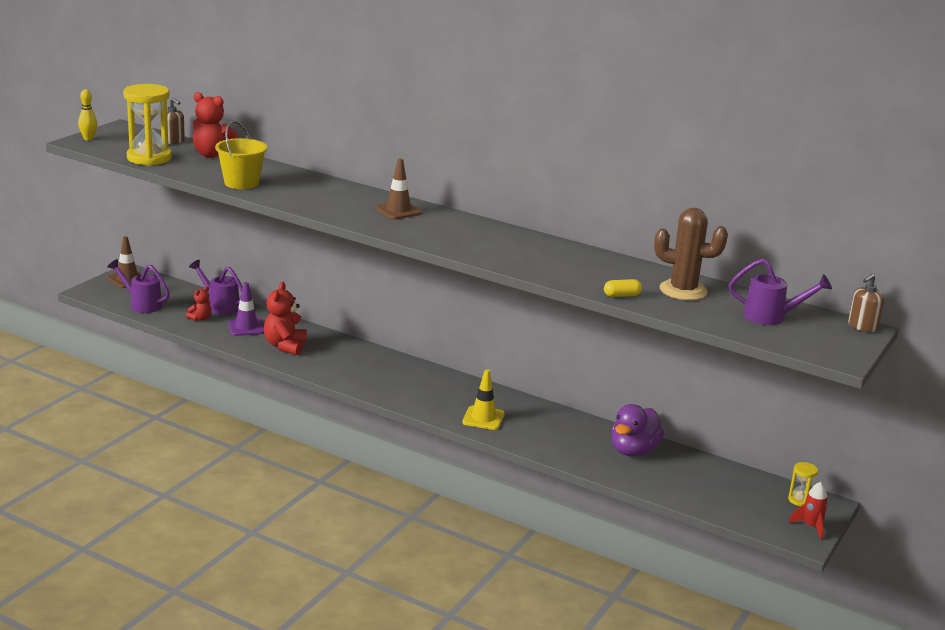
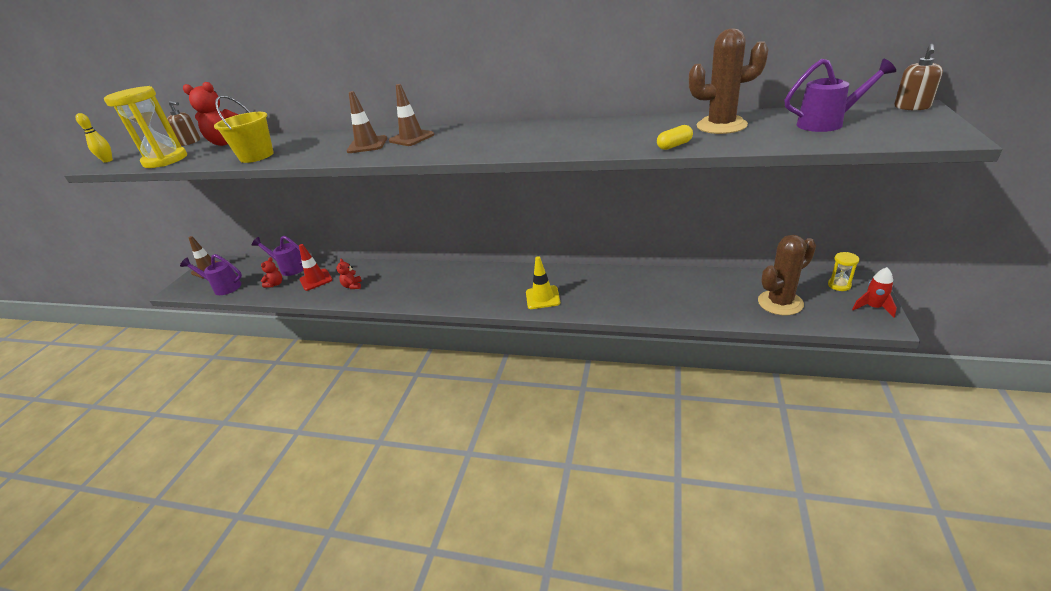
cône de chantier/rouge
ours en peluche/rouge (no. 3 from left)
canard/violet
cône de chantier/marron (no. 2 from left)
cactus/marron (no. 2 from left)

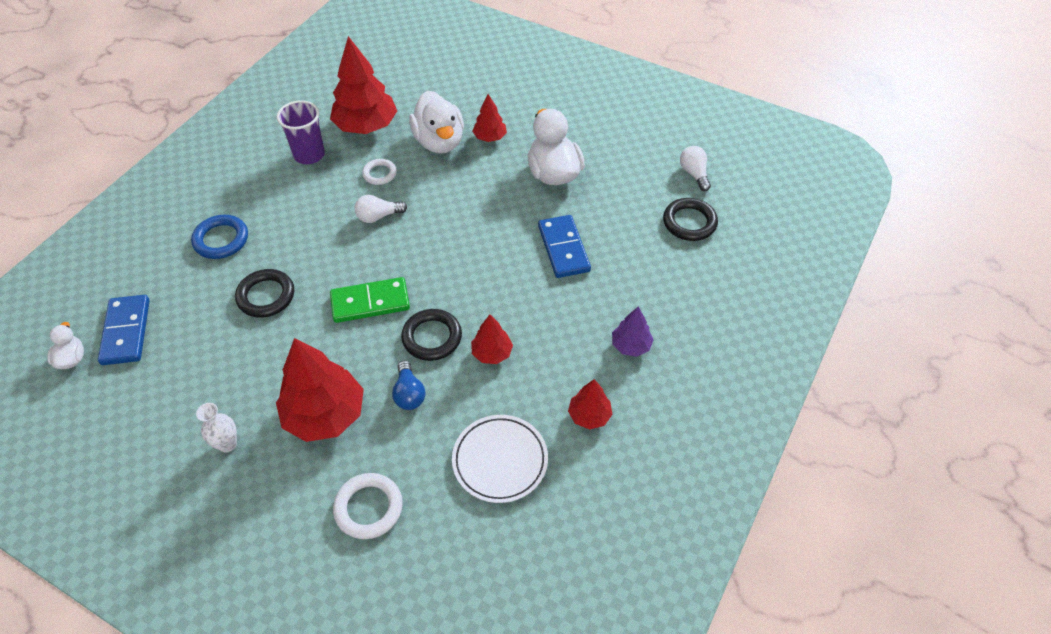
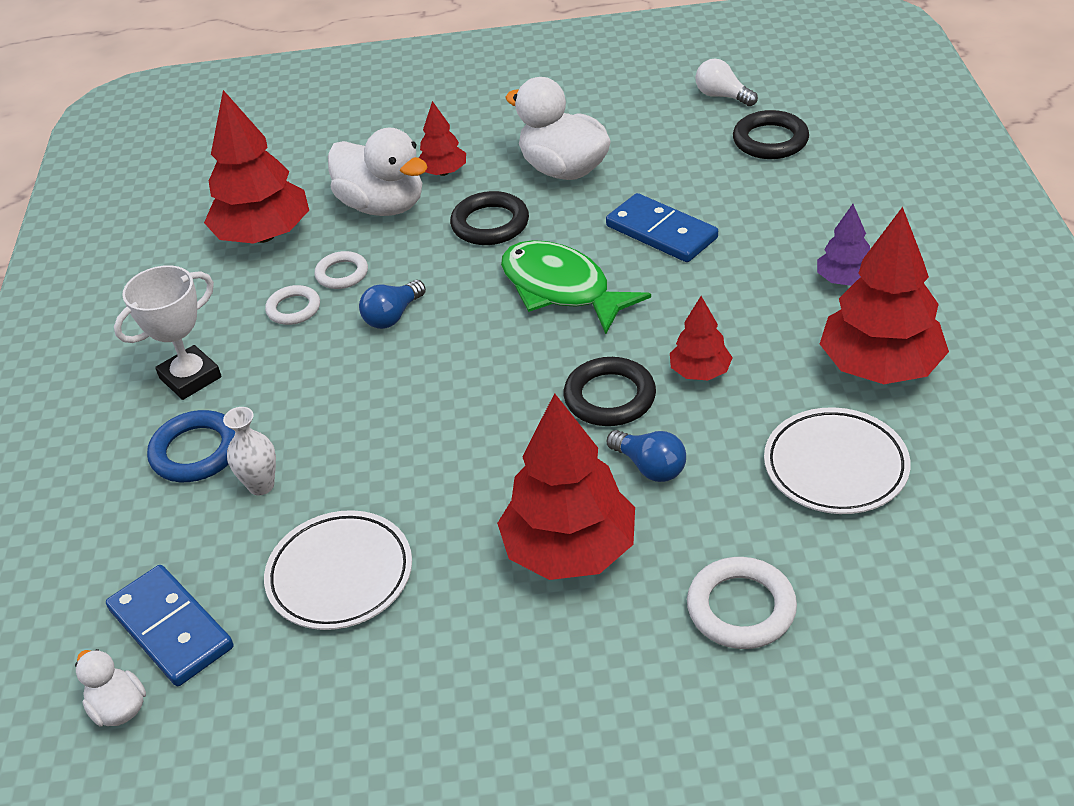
gobelet/violet
ampoule/bleu (no. 1 from left)
anneau/noir (no. 1 from left)
domino/vert
arbre/rouge (no. 5 from left)
vase/blanc
poisson/vert
trophée/blanc
anneau/blanc (no. 1 from left)
assiette/blanc (no. 1 from left)

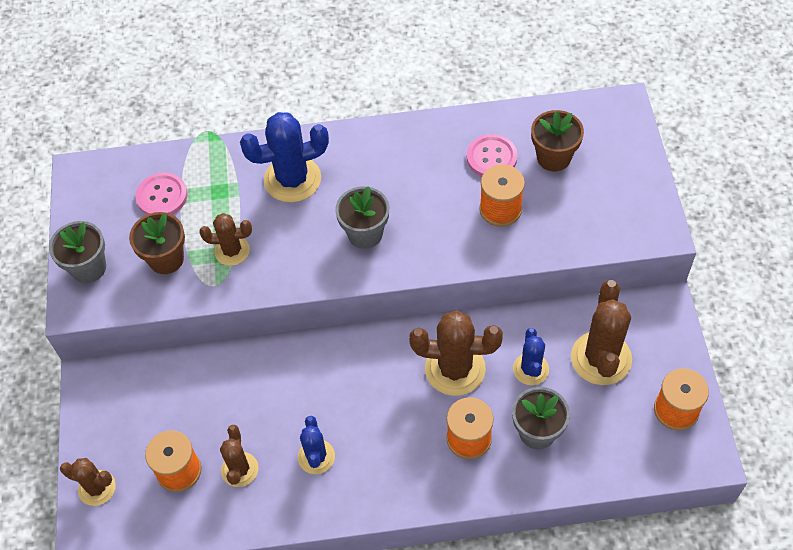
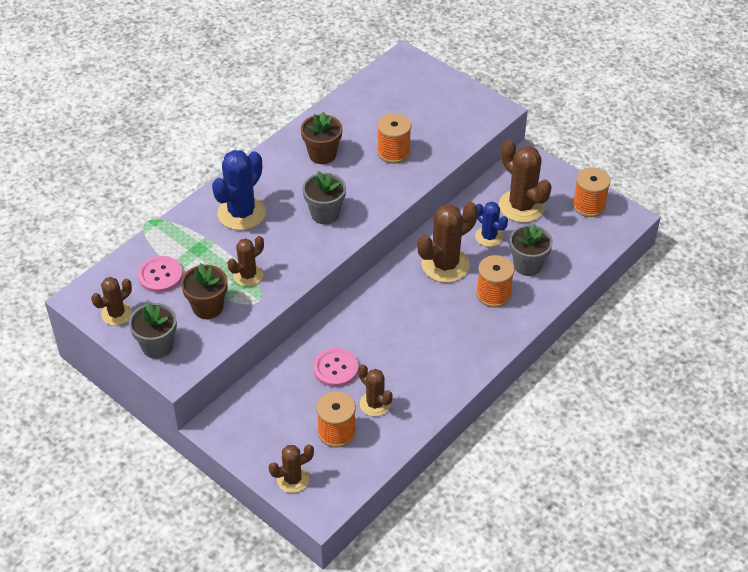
pot de fleurs/marron (no. 2 from left)
bouton/rose (no. 2 from left)
cactus/bleu (no. 2 from left in the first image)
cactus/marron (no. 1 from left)

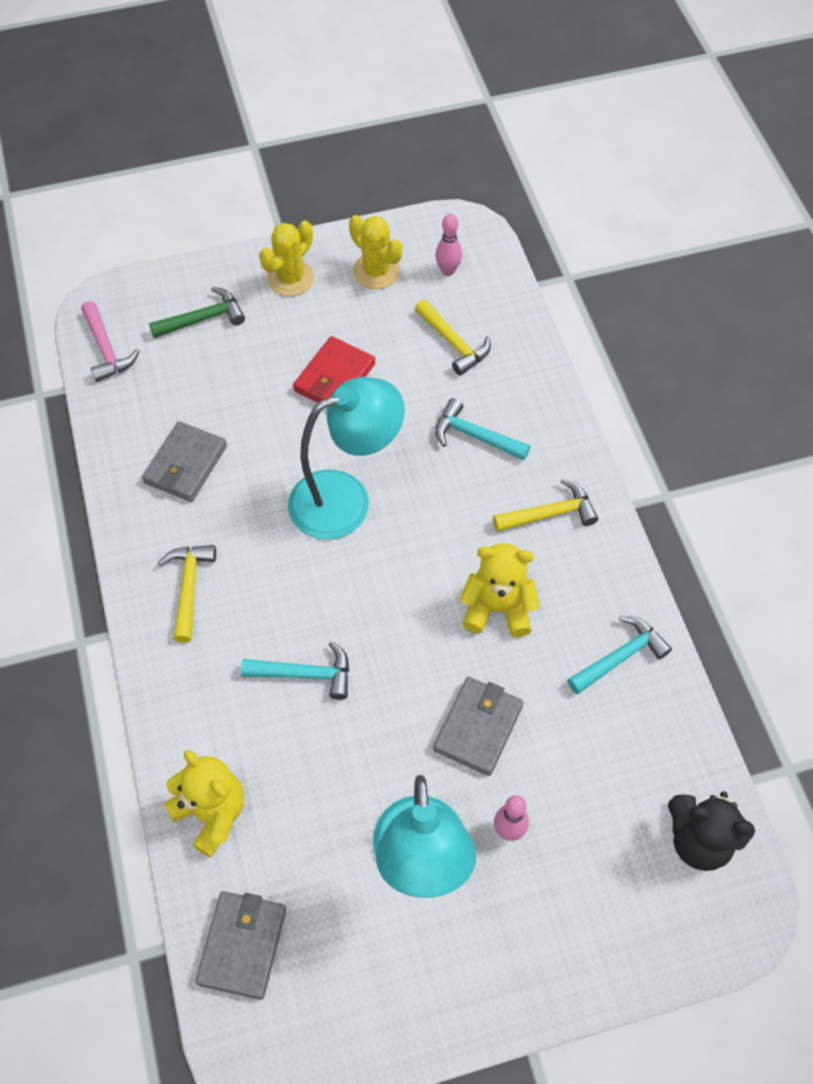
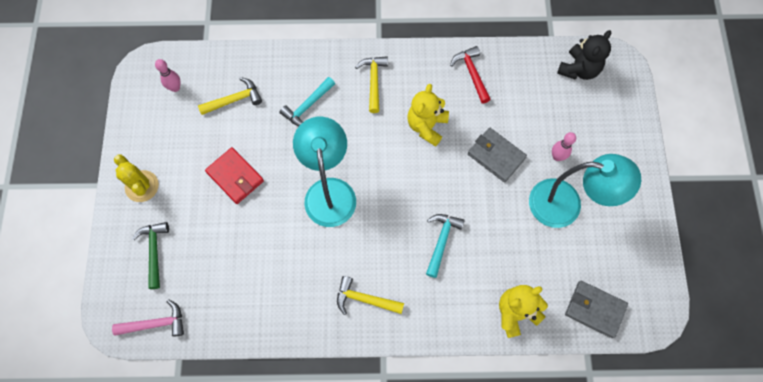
cactus/jaune (no. 2 from left in the first image)
portefeuille/gris (no. 1 from left in the first image)
marteau/rouge

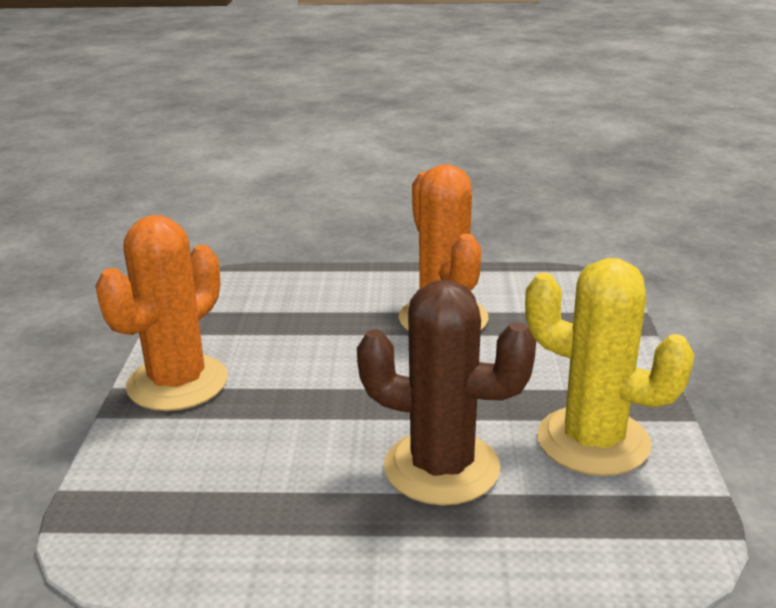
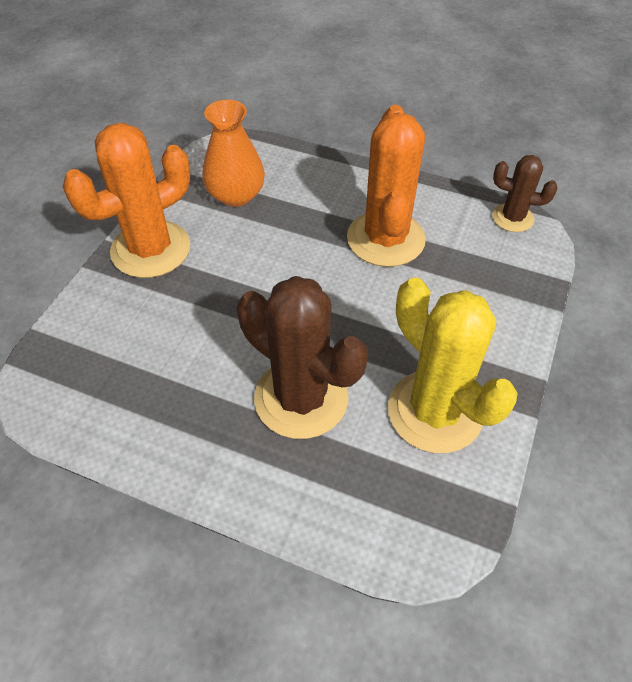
vase/orange
cactus/marron (no. 2 from left)

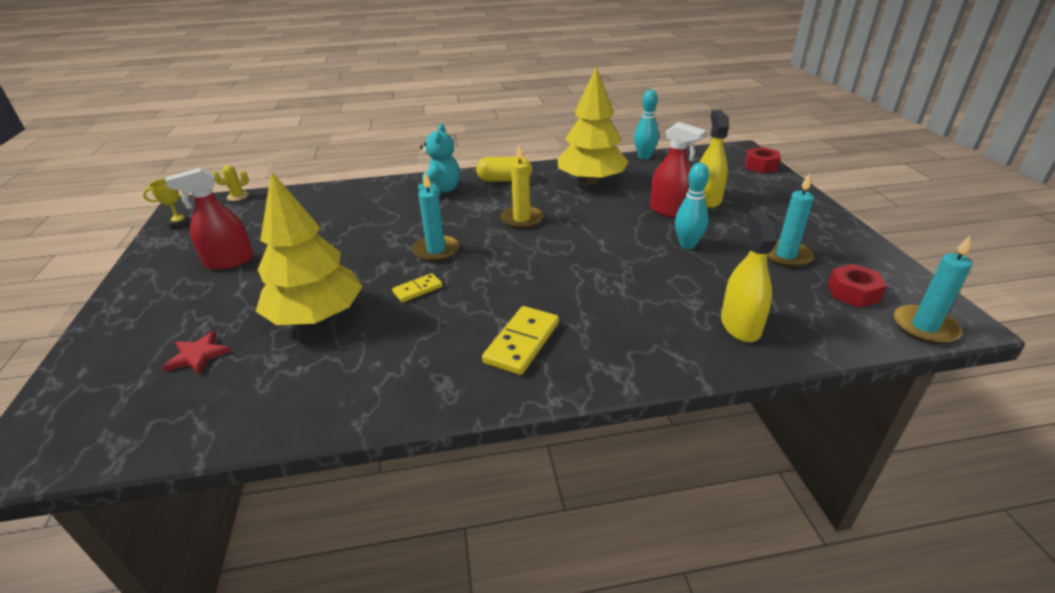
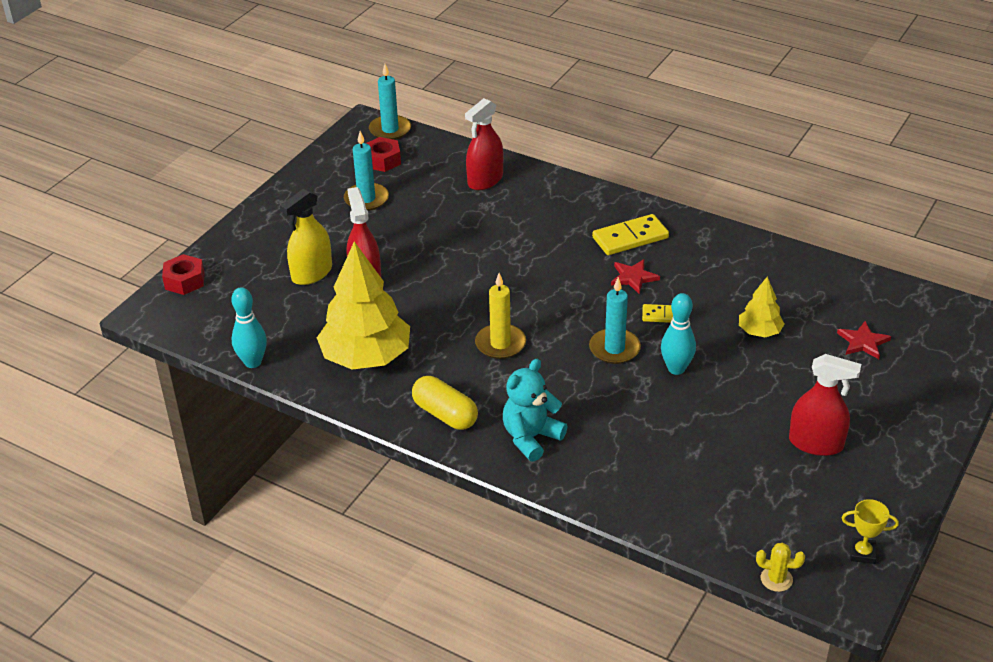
quille/turquoise (no. 2 from left)
arbre/jaune (no. 2 from left)
vaporisateur/rouge (no. 2 from left)
étoile/rouge (no. 1 from left)

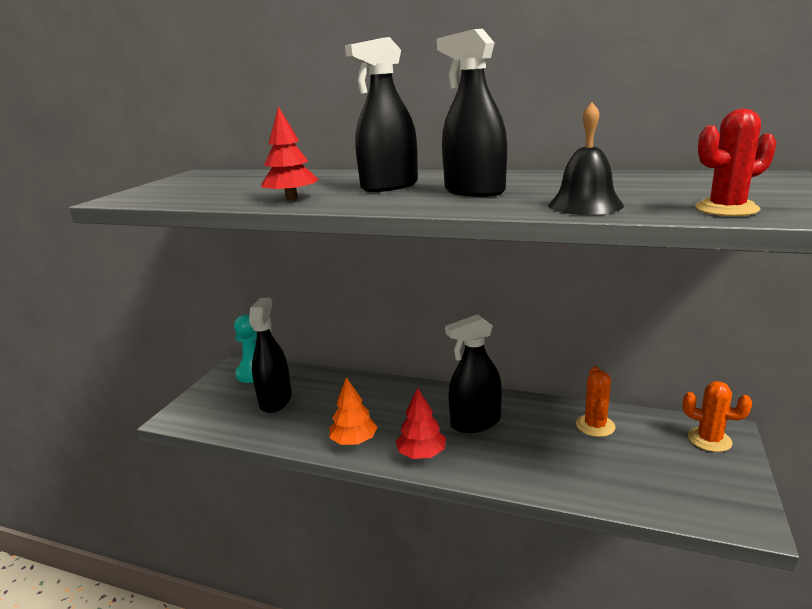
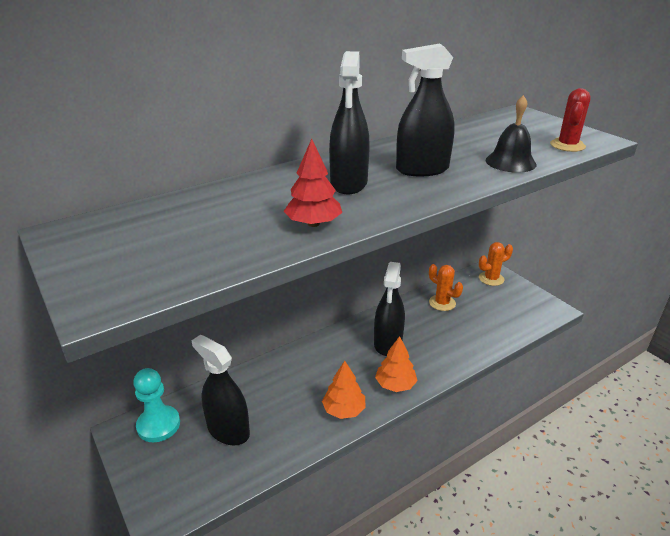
arbre/orange (no. 2 from left)

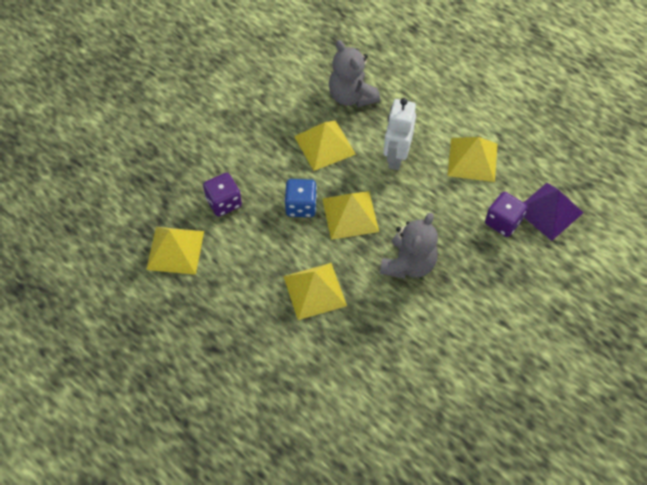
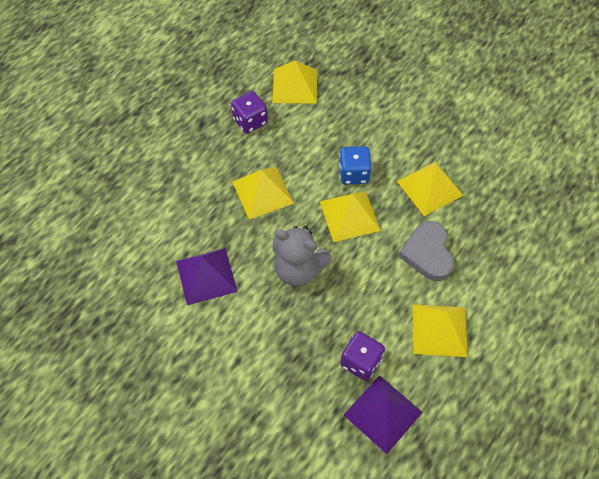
ours en peluche/gris (no. 1 from left in the first image)
cœur/gris
dé/violet (no. 1 from left)
pyramide/violet (no. 1 from left)

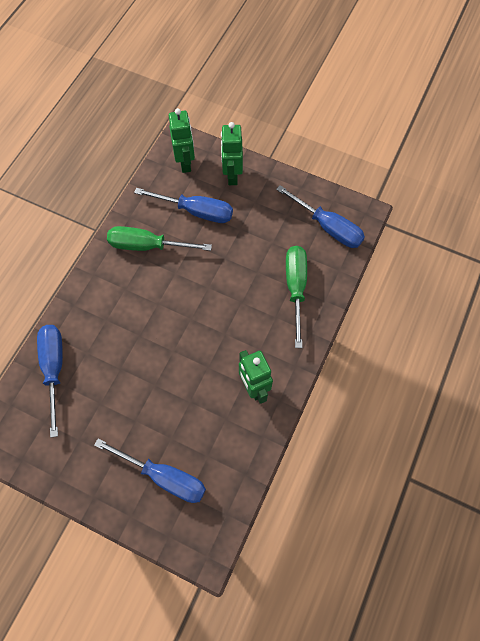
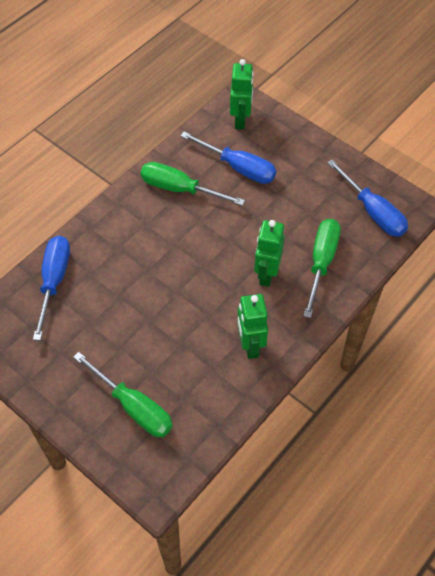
robot/vert (no. 3 from left)
tournevis/vert (no. 1 from left)

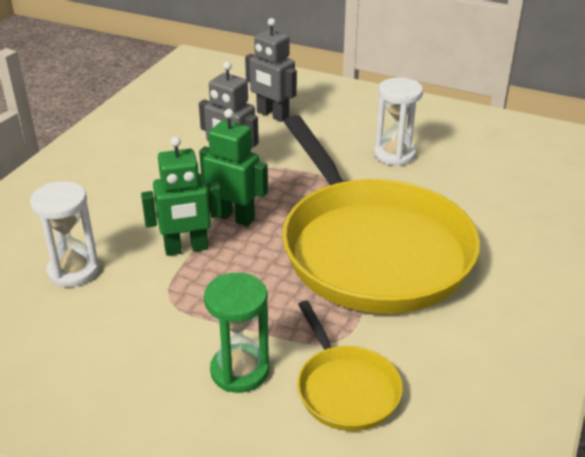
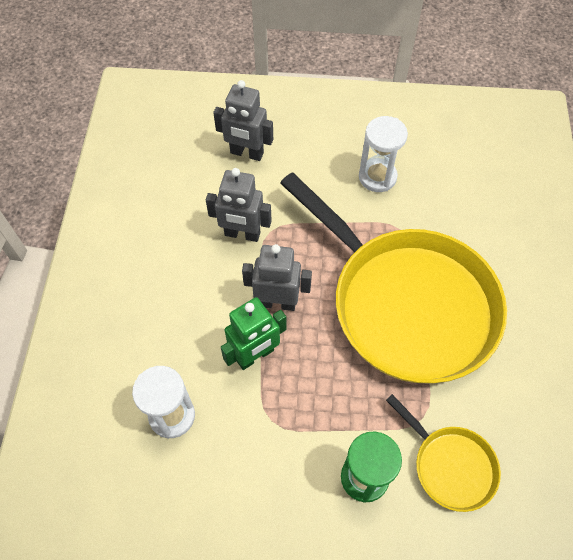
robot/gris (no. 3 from left)

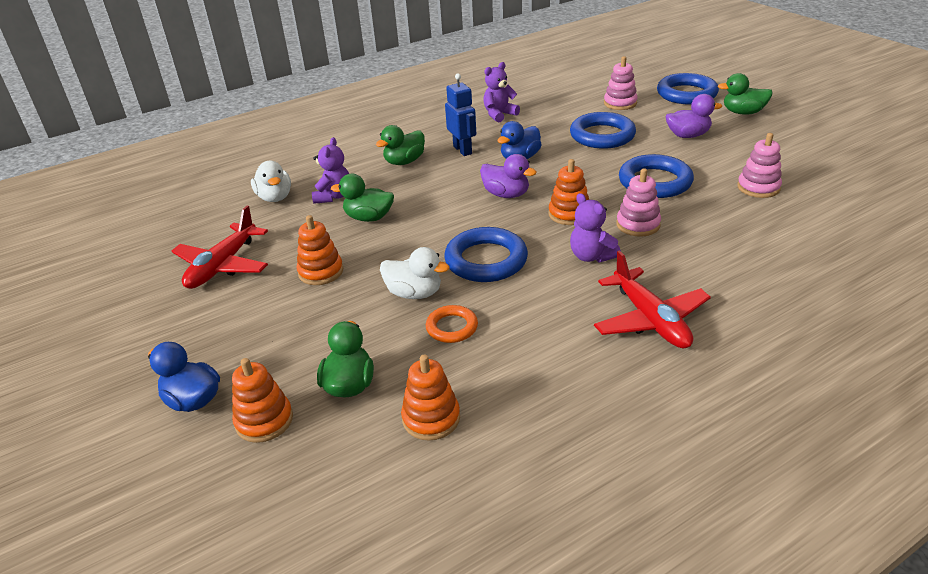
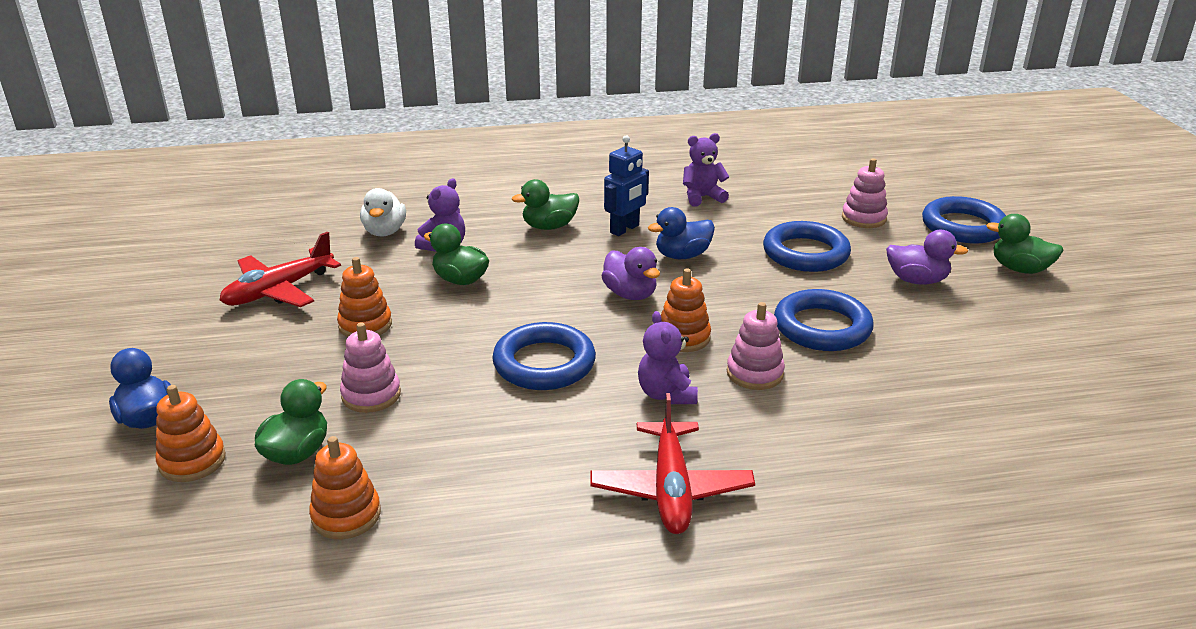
robot/bleu
jouet à empiler/rose (no. 1 from left)
canard/blanc (no. 2 from left in the first image)
anneau/orange

